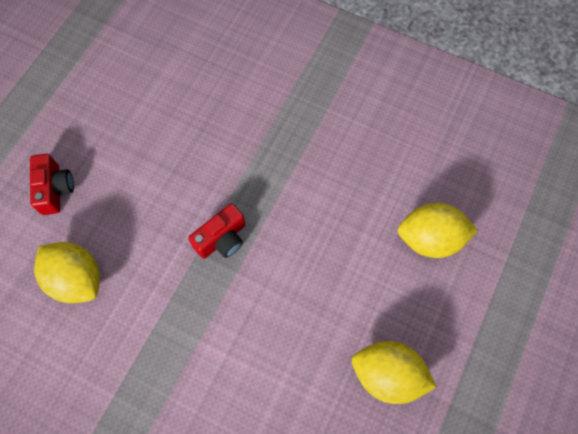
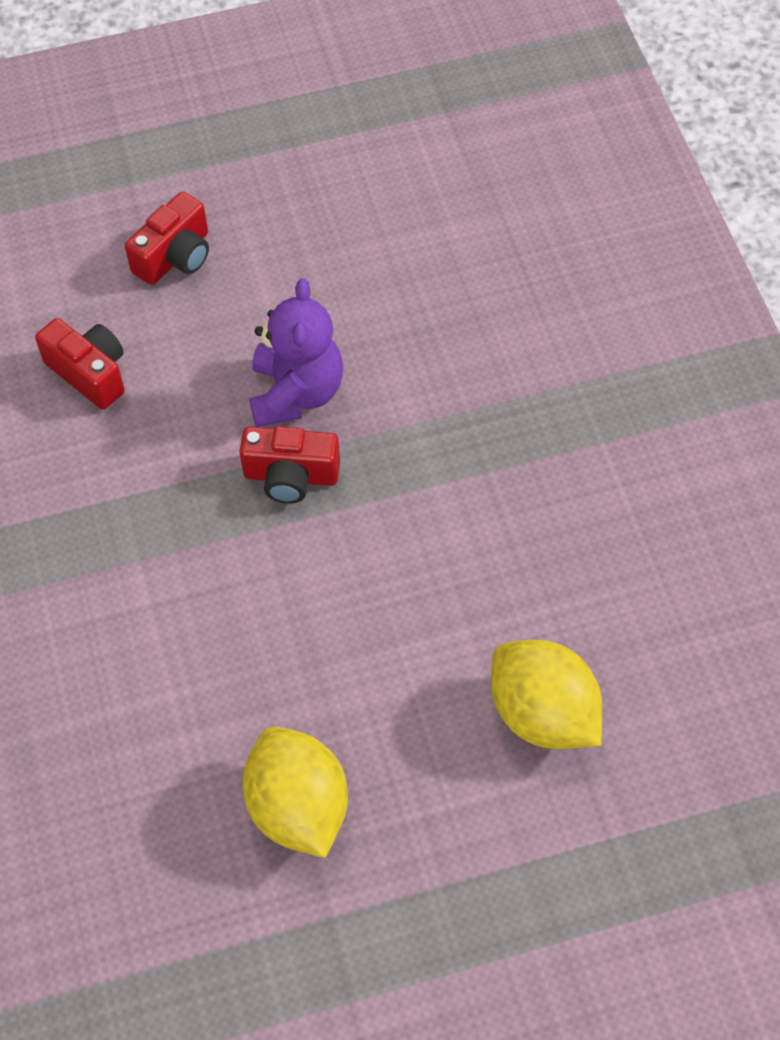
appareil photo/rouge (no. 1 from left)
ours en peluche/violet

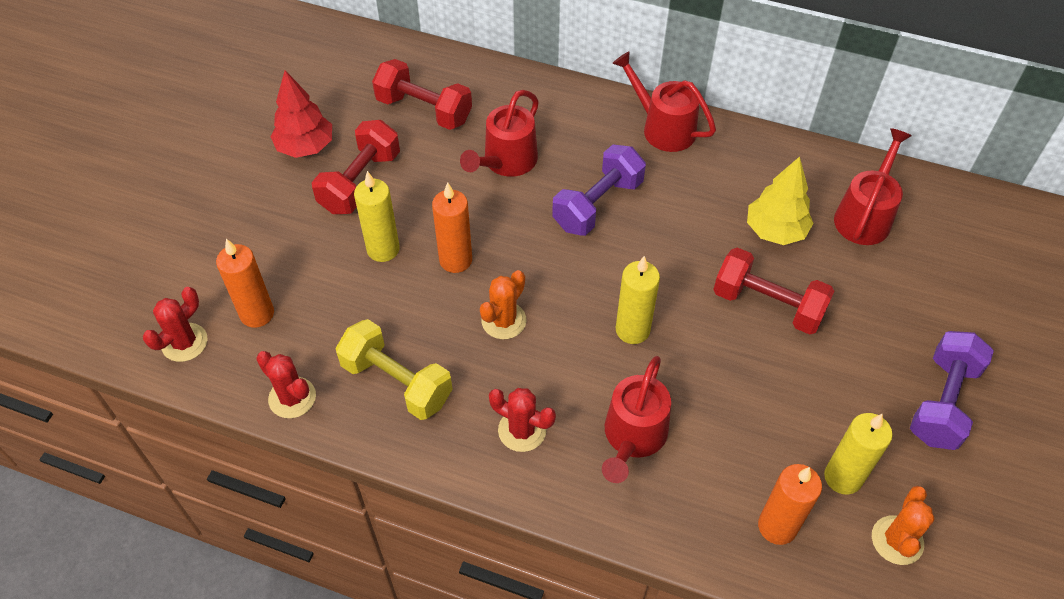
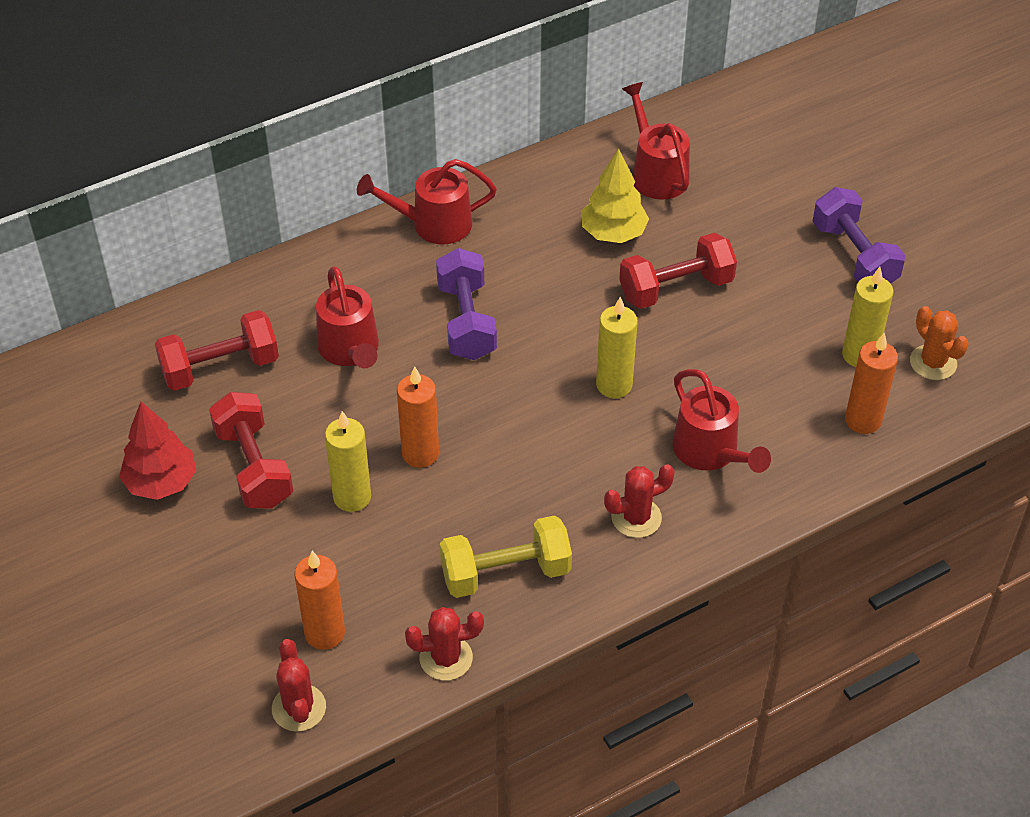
cactus/orange (no. 1 from left in the first image)

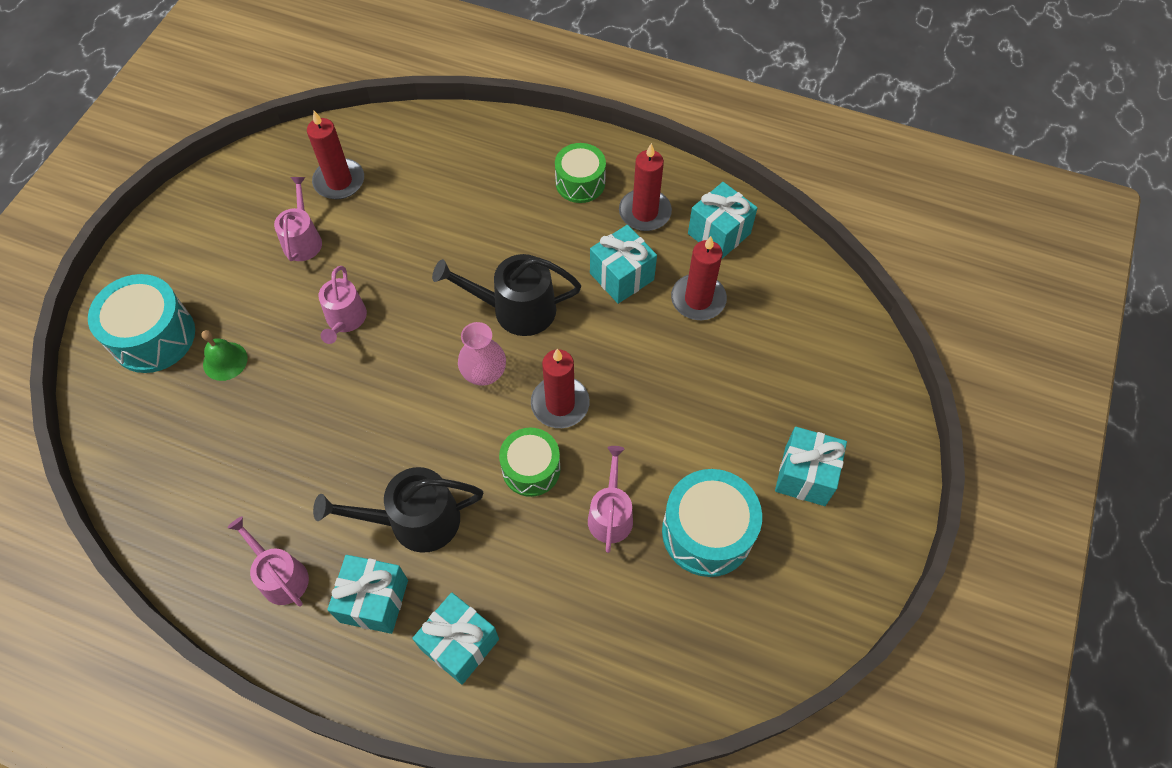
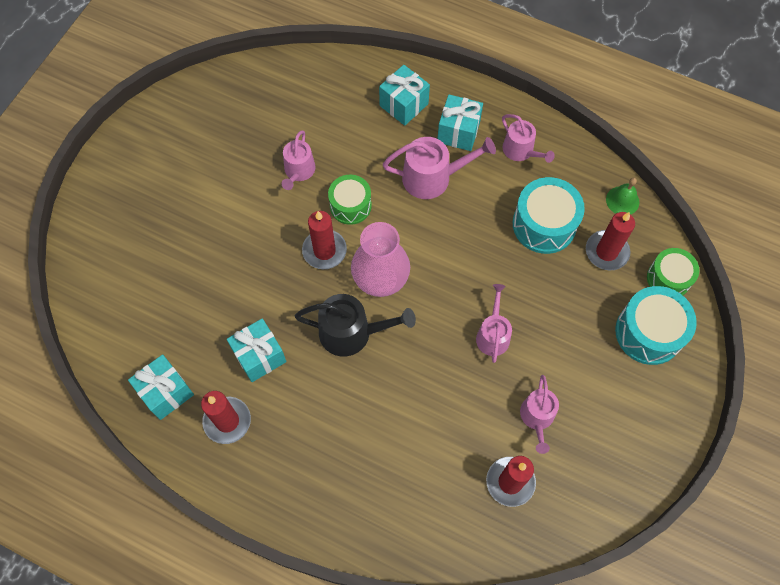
tambour/vert (no. 2 from left)
bougie/rouge (no. 4 from left)
vase/rose
cloche/vert
cadeau/turquoise (no. 5 from left in the first image)
arrosoir/rose (no. 2 from left)
tambour/turquoise (no. 1 from left)

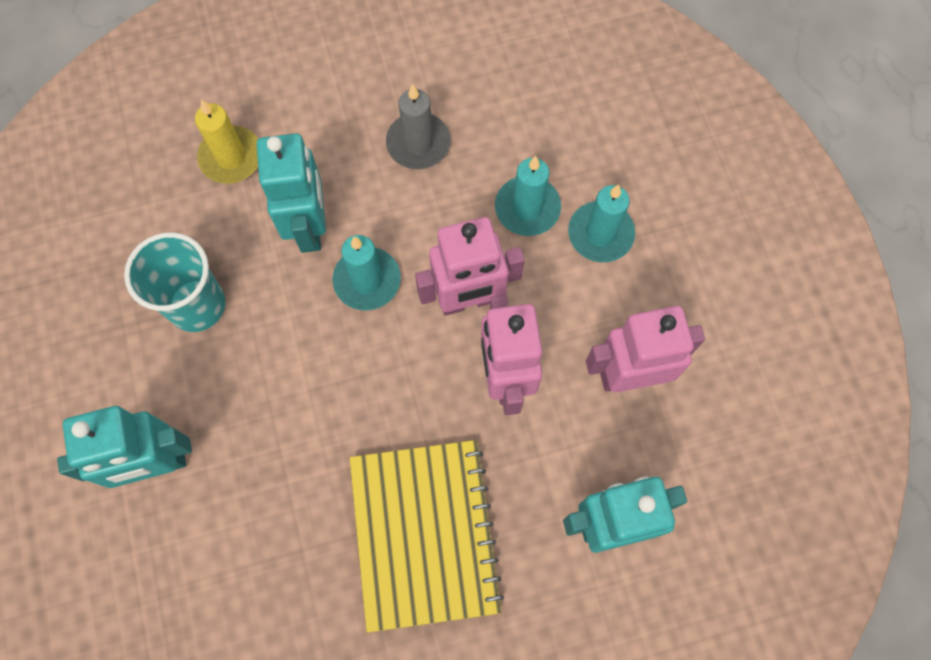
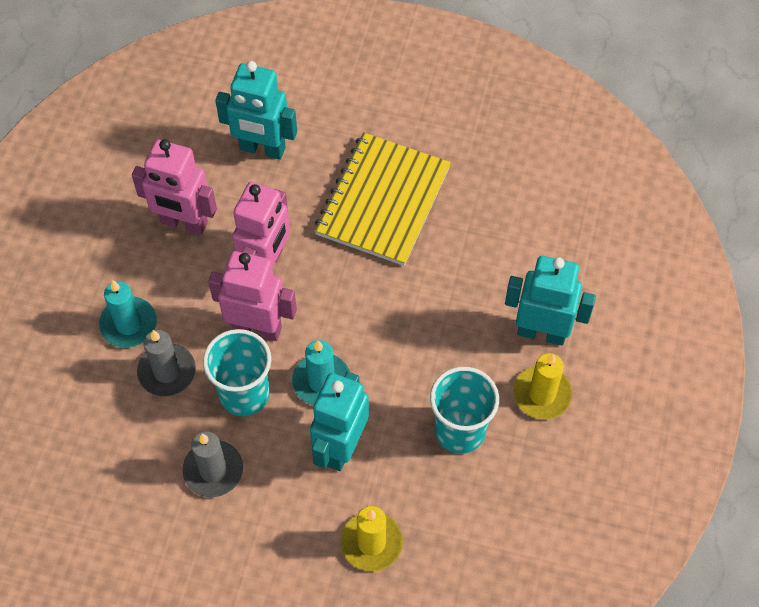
bougie/gris (no. 1 from left)
gobelet/turquoise (no. 1 from left)
bougie/jaune (no. 2 from left)

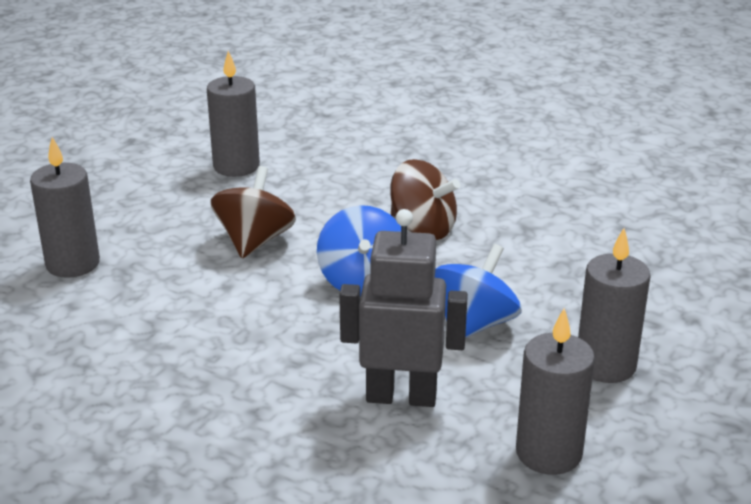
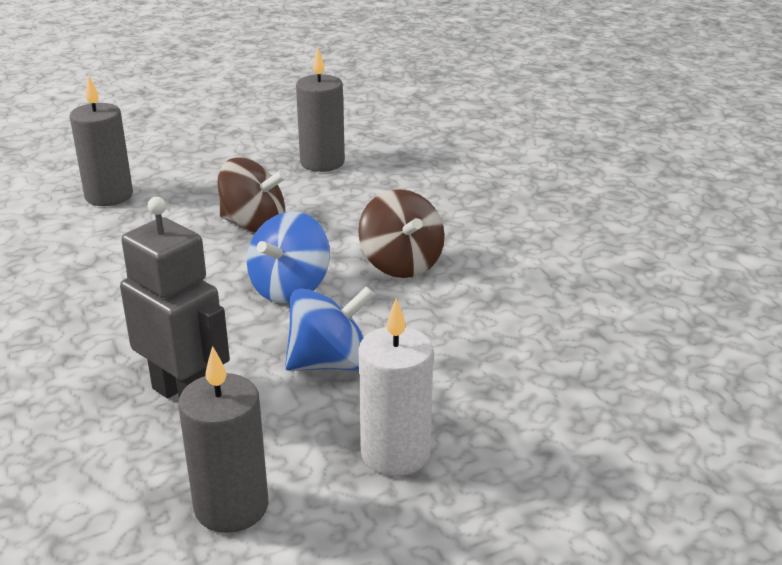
toupie/marron (no. 1 from left)
bougie/blanc

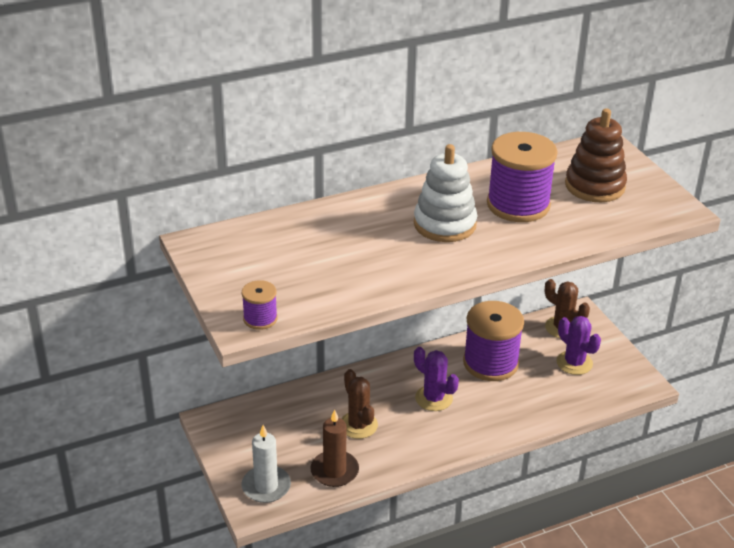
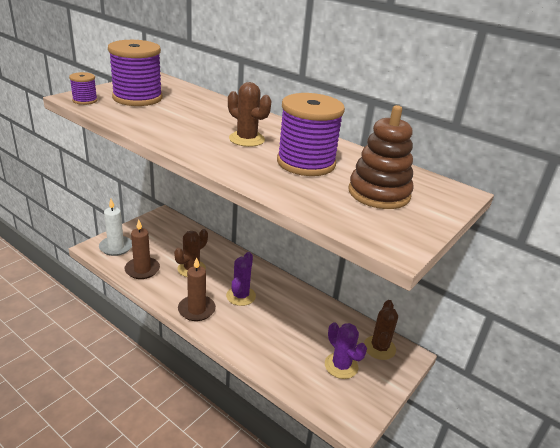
cactus/marron (no. 2 from left)
bobine/violet (no. 2 from left)
cactus/violet (no. 2 from left)
bougie/marron (no. 2 from left)

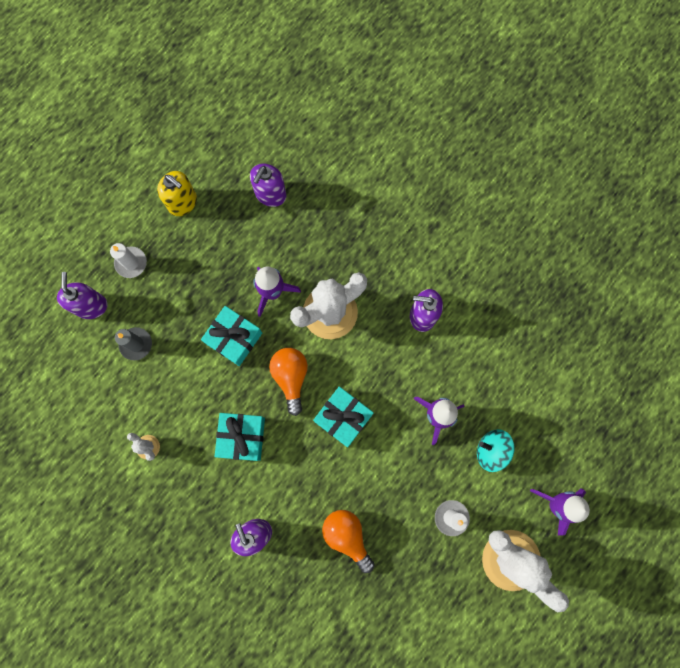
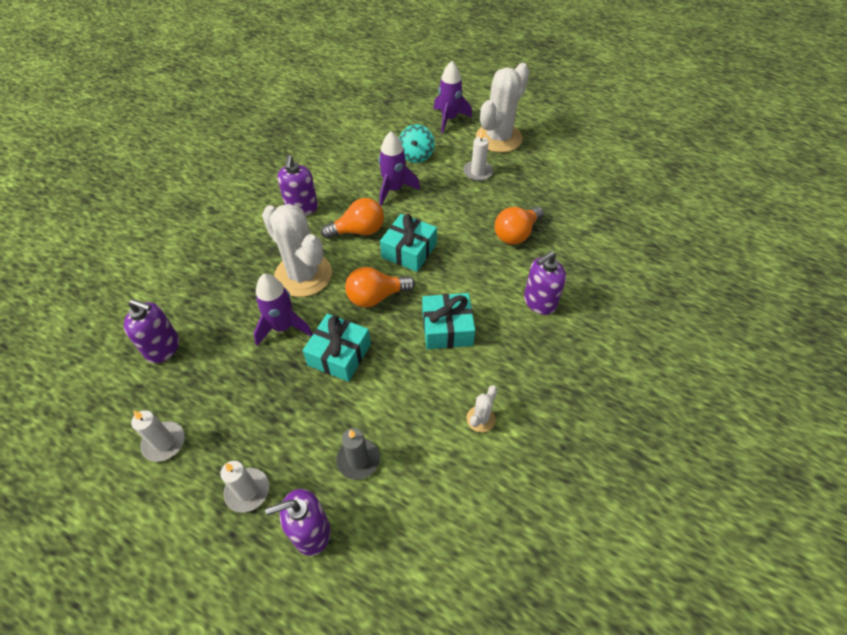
bougie/blanc (no. 1 from left)
ampoule/orange (no. 1 from left)

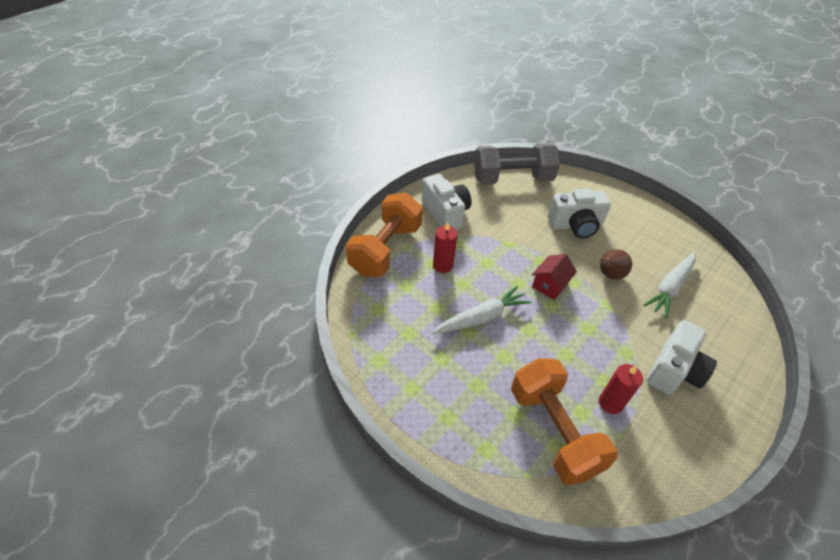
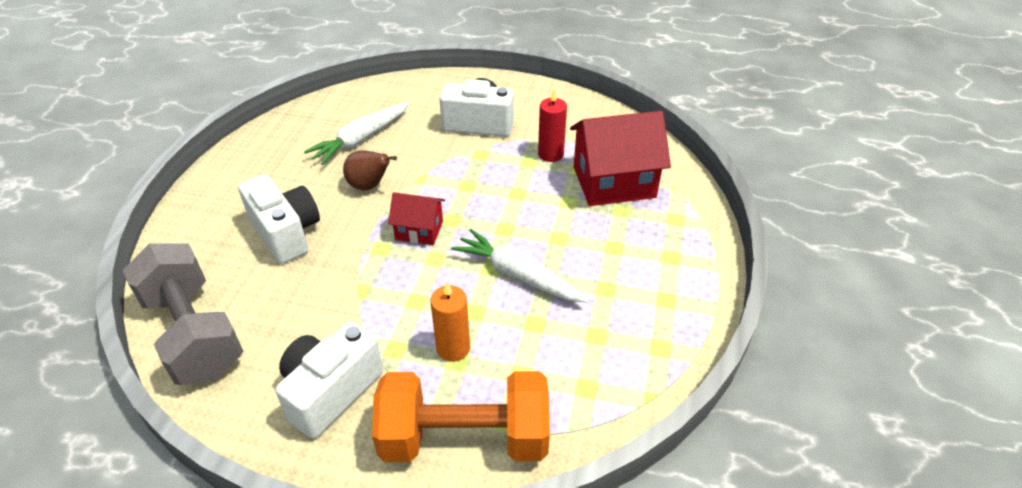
bougie/orange
carotte/blanc (no. 1 from left)
maison/rouge (no. 2 from left)

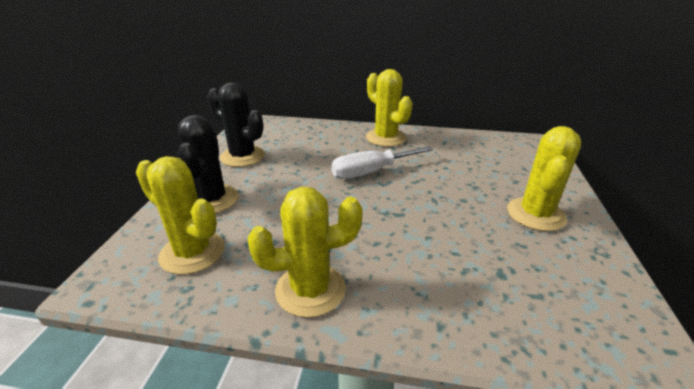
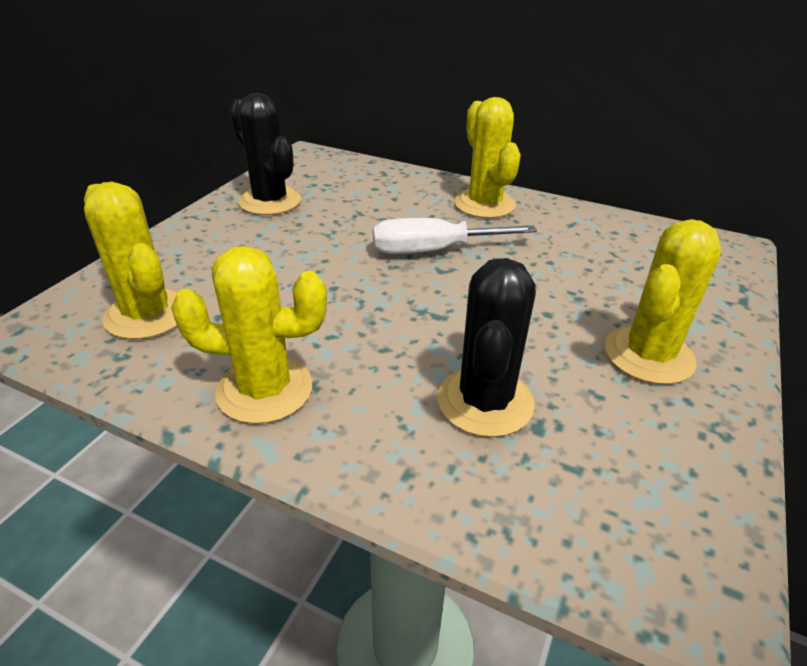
cactus/noir (no. 2 from left)

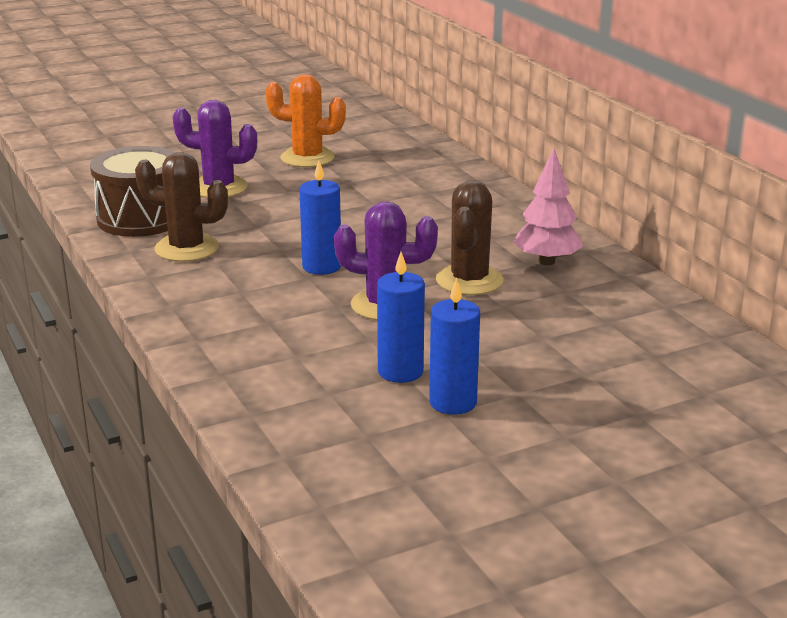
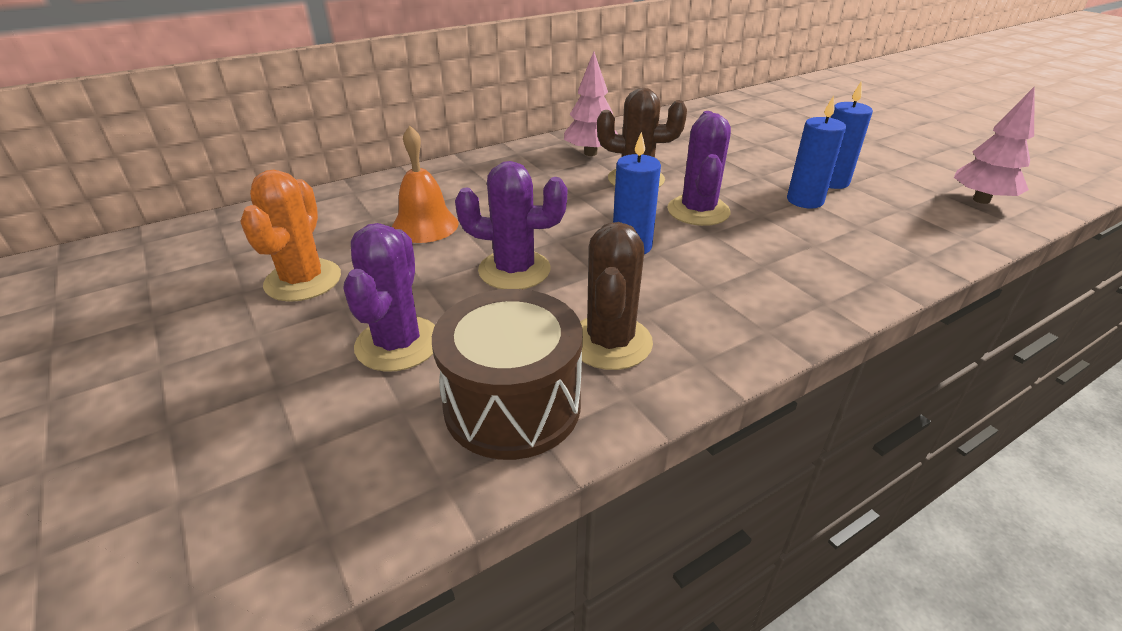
arbre/rose (no. 2 from left)
cloche/orange
cactus/violet (no. 2 from left)

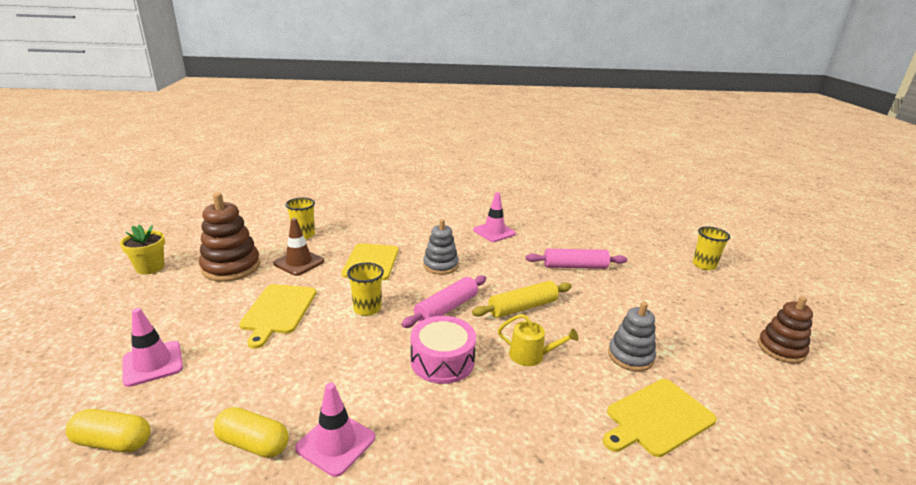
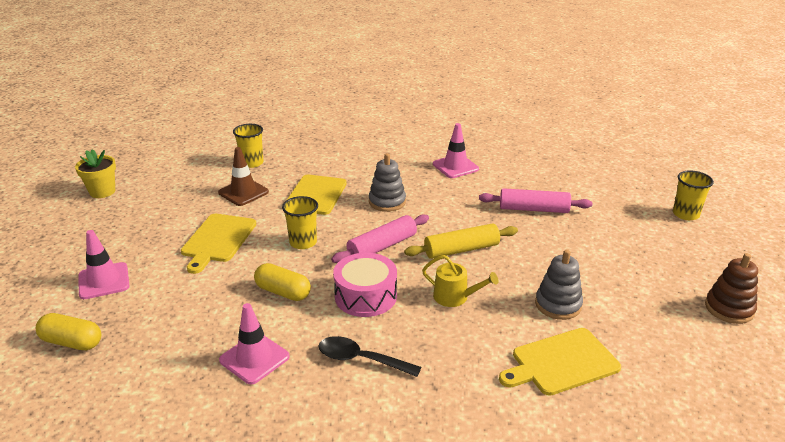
jouet à empiler/marron (no. 1 from left in the first image)
gélule/jaune (no. 2 from left)
cuillère/noir

